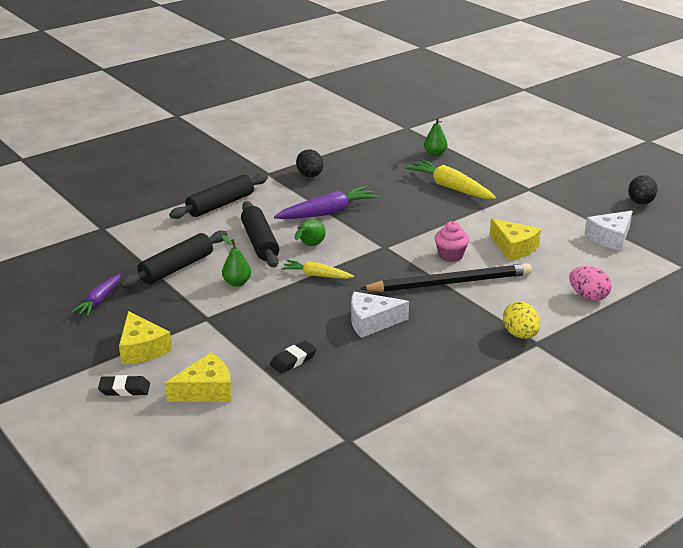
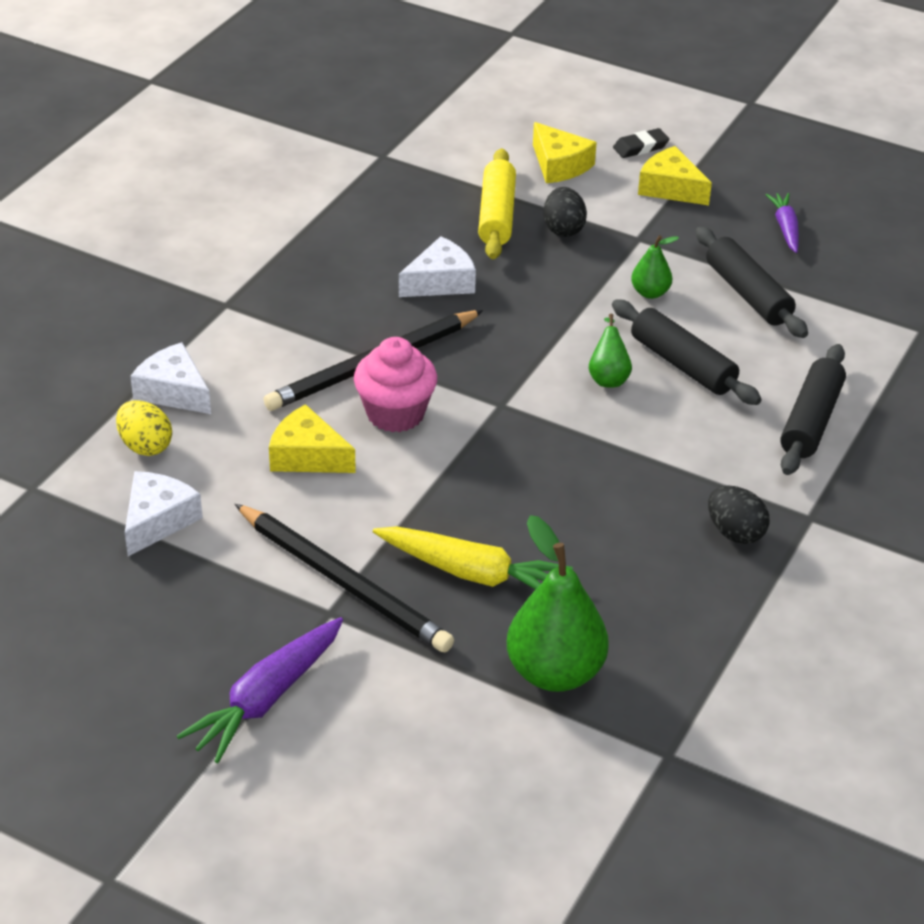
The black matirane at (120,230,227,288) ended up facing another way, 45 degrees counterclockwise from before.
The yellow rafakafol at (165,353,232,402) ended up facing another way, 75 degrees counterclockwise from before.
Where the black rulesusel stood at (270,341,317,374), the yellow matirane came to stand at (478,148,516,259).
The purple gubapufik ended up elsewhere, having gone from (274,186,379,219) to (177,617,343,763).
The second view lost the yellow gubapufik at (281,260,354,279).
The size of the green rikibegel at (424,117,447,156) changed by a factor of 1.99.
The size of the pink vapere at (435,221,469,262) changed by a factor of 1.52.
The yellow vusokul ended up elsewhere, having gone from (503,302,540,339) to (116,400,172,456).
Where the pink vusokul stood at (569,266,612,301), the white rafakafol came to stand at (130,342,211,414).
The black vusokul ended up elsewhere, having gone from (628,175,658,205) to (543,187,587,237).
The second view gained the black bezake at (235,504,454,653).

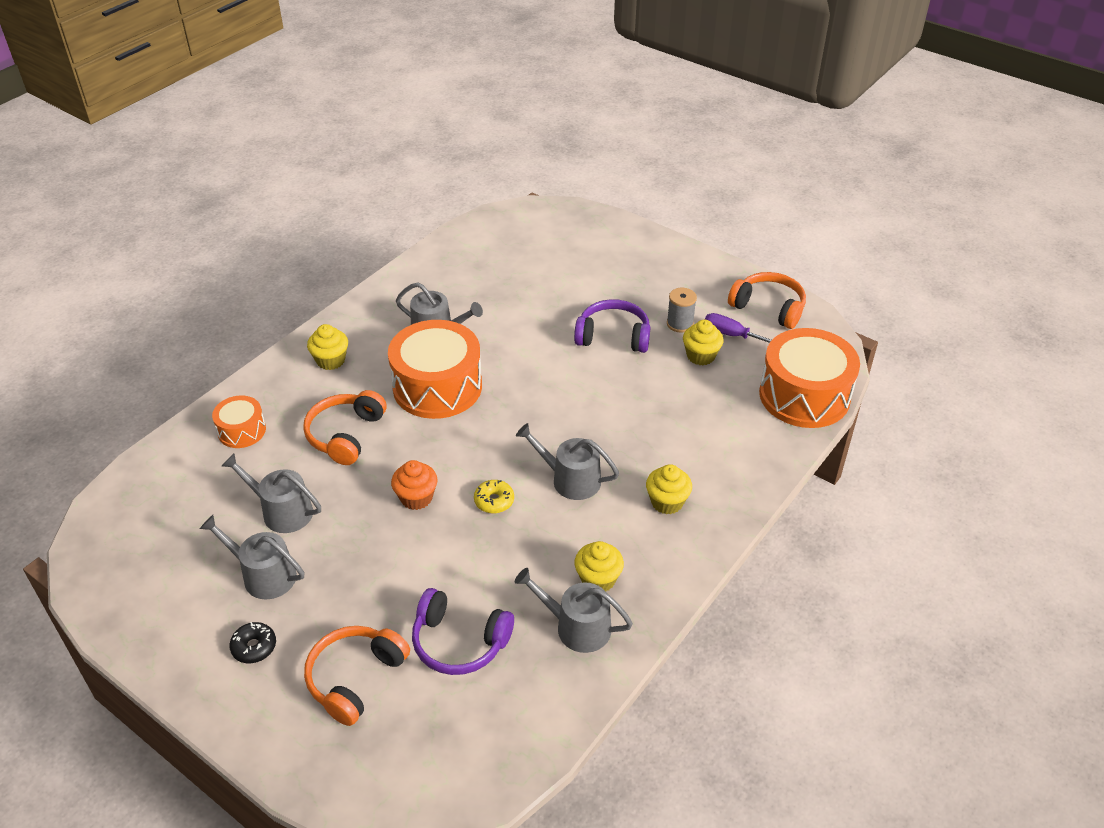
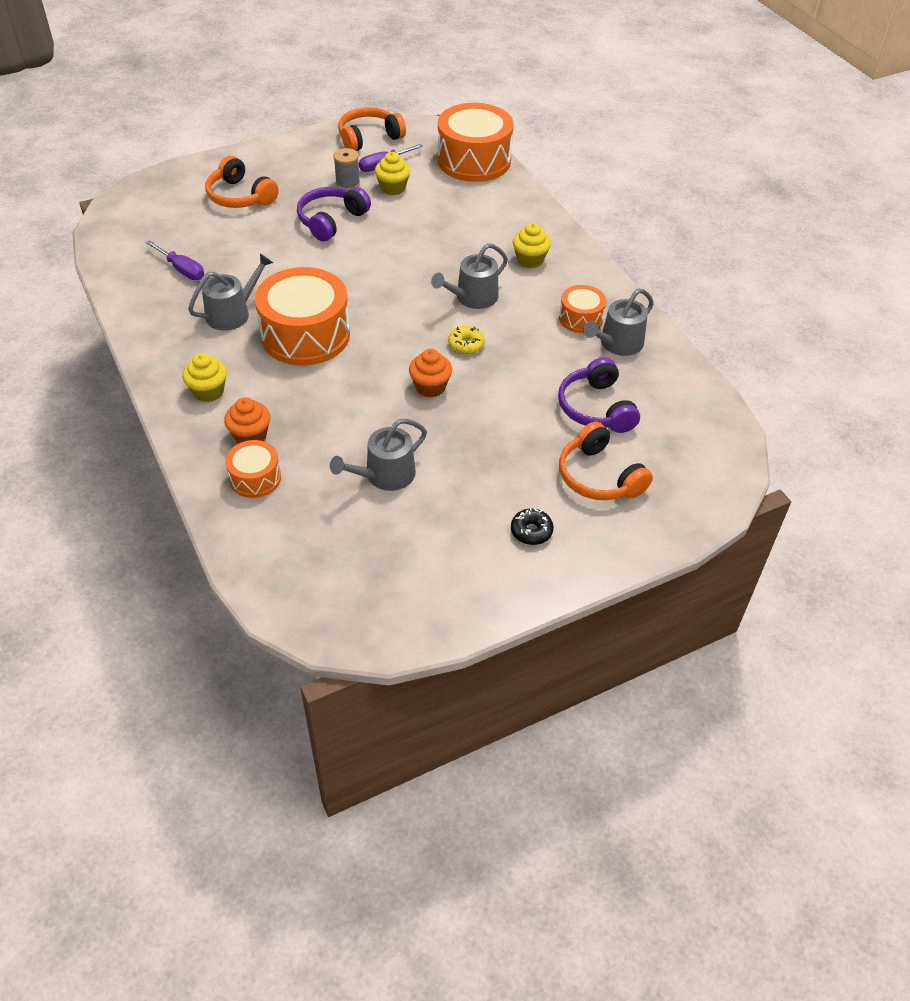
The second view lost the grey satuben at (200,515,304,599).
The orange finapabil ended up elsewhere, having gone from (303,390,387,465) to (205,156,279,208).
The purple finapabil at (412,588,514,675) ended up facing another way, 120 degrees clockwise from before.
Where the yellow vapere stood at (575,541,624,591), the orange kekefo came to stand at (559,285,606,333).
The second view gained the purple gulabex at (146,240,204,280).
The second view gained the orange vapere at (224,397,270,443).

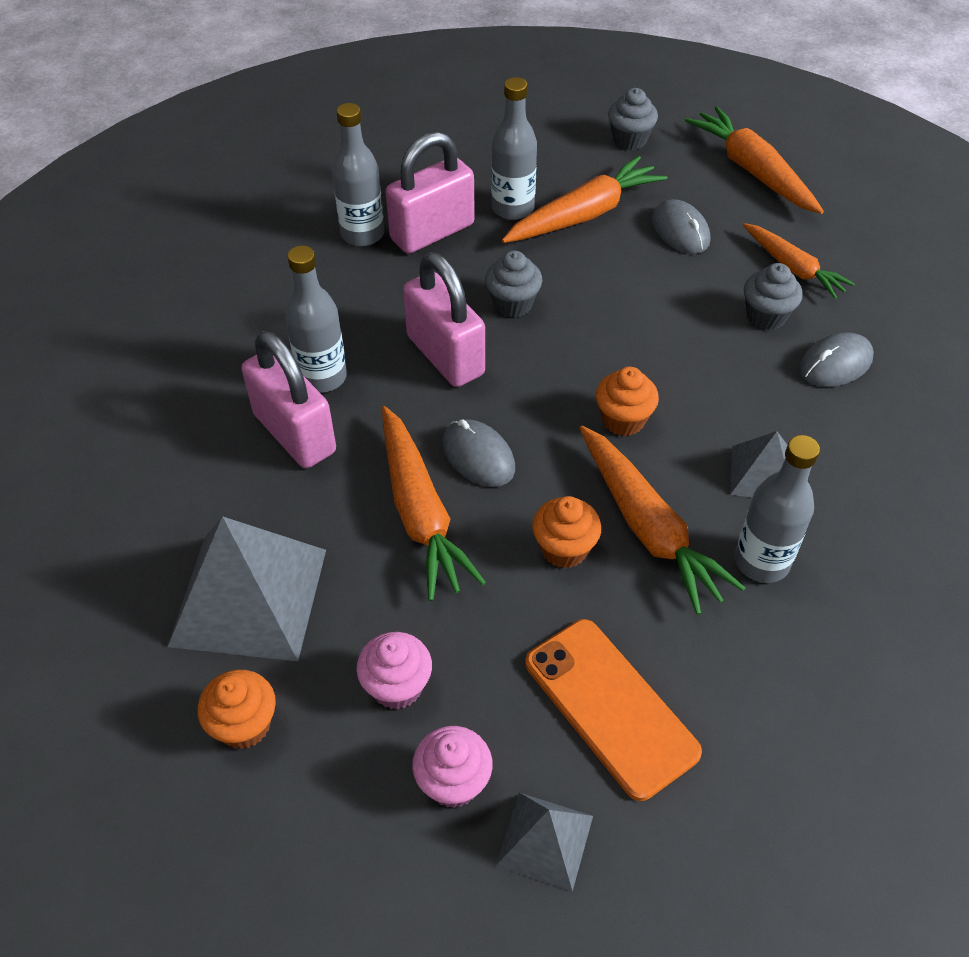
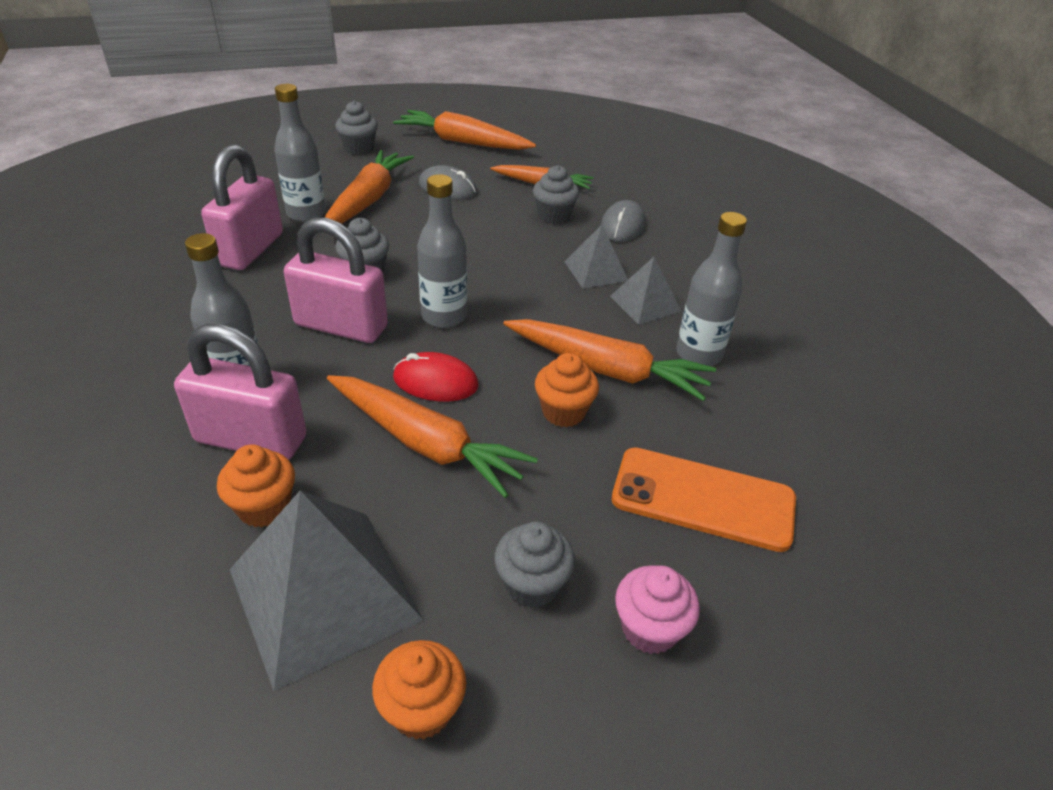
The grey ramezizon ended up elsewhere, having gone from (332,103,384,247) to (417,174,467,328).
What was the pink vapere at (356,632,432,709) turned into the grey vapere at (494,521,575,608).
What was the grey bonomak at (442,419,515,487) turned into the red bonomak at (393,352,479,402).
The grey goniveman ended up elsewhere, having gone from (496,793,593,892) to (565,225,628,289).
The orange vapere ended up elsewhere, having gone from (596,367,659,436) to (217,444,295,528).

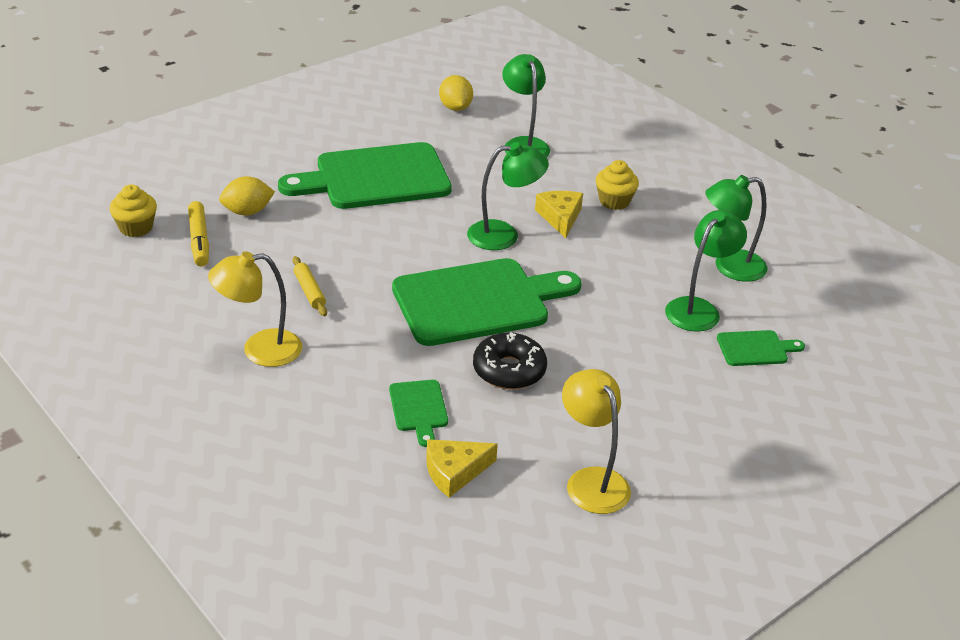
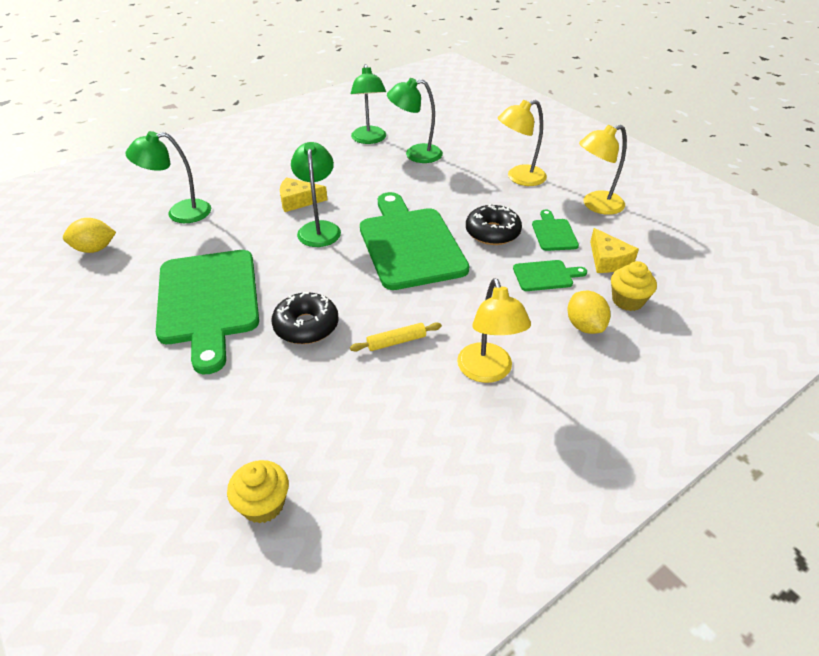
The second view lost the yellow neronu at (188,201,209,266).
The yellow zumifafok ended up elsewhere, having gone from (219,176,275,216) to (567,291,611,334).
The yellow vapere ended up elsewhere, having gone from (596,160,639,210) to (611,261,657,311).
The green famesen at (665,210,747,332) ended up facing another way, 45 degrees counterclockwise from before.
The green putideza ended up elsewhere, having gone from (717,330,805,366) to (532,209,579,251).
The second view gained the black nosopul at (271,292,339,344).
The second view gained the yellow famesen at (498,100,547,186).

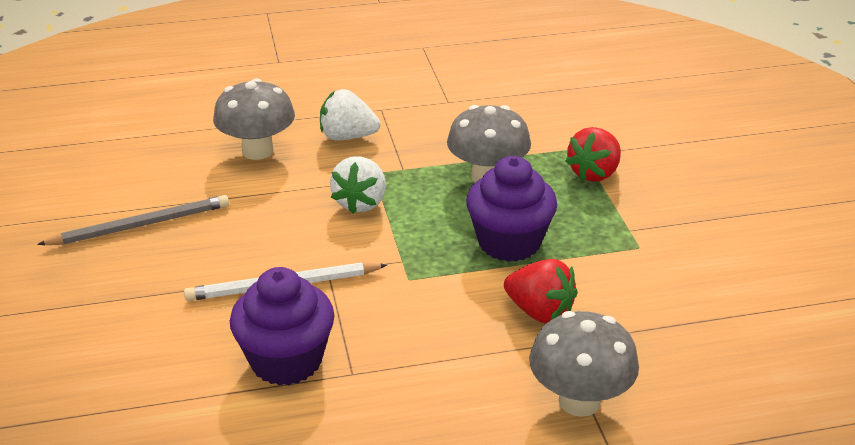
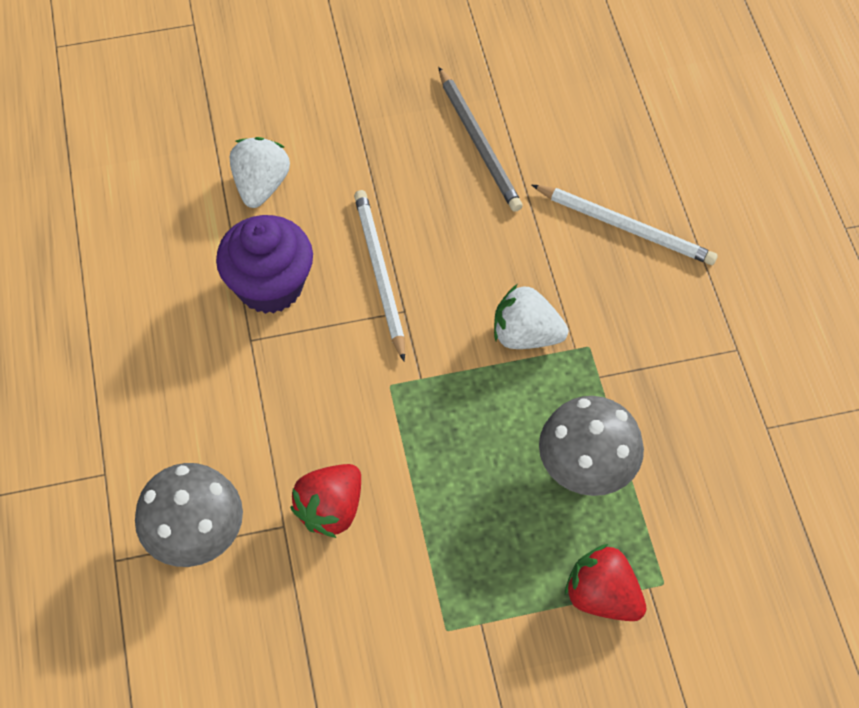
Where the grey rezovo stood at (213,78,295,160), the white bezake came to stand at (532,185,717,265).
The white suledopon ended up elsewhere, having gone from (320,89,380,141) to (230,137,290,208).
The second view lost the purple vapere at (466,156,557,262).

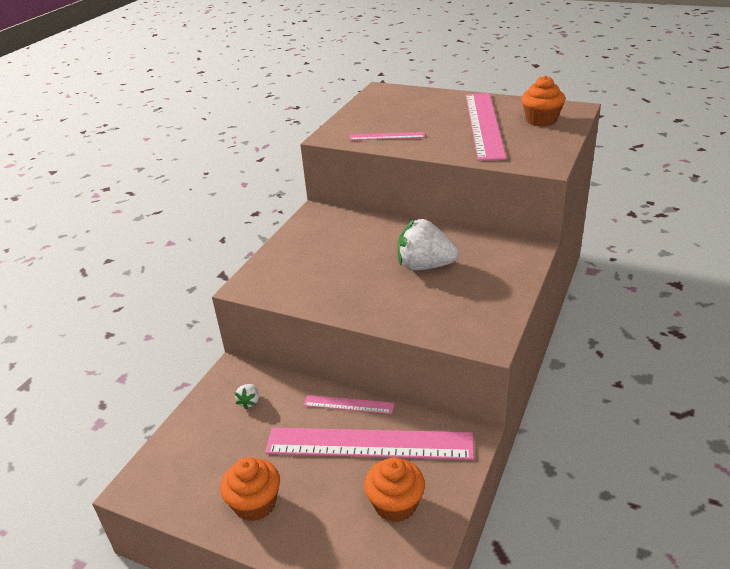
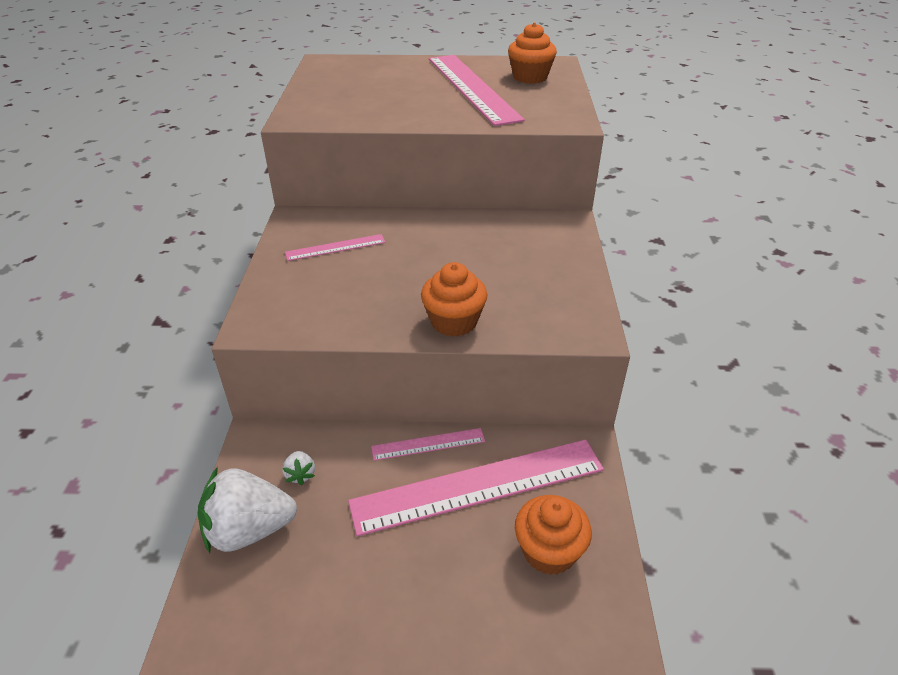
The orange vapere ended up elsewhere, having gone from (220,457,280,521) to (421,262,487,337).
The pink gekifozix ended up elsewhere, having gone from (350,132,425,140) to (285,234,386,261).
The white suledopon ended up elsewhere, having gone from (398,219,459,270) to (198,467,297,553).

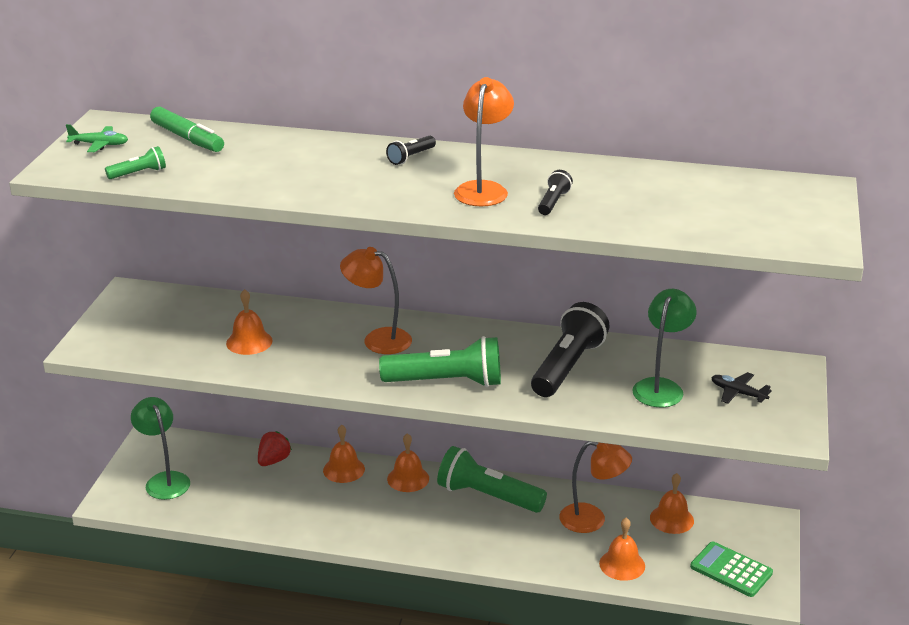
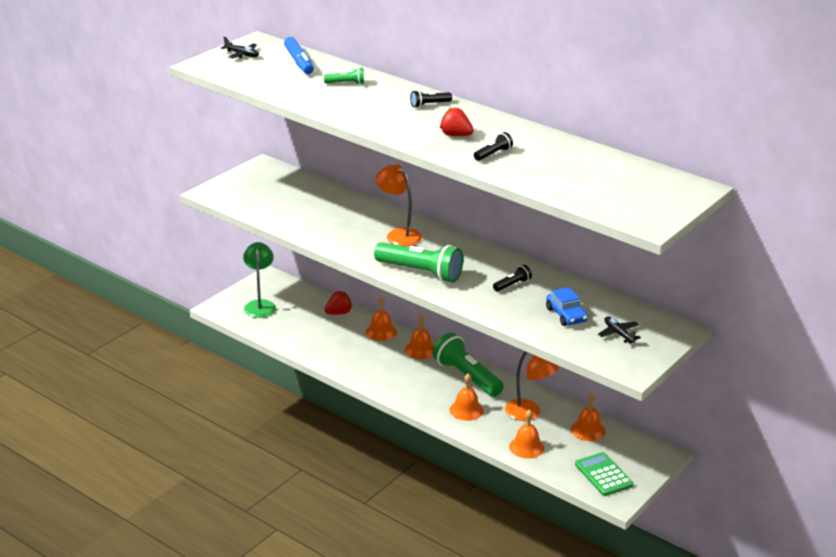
What was the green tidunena at (66,124,128,152) turned into the black tidunena at (221,37,259,58).
The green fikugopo ended up elsewhere, having gone from (105,146,166,179) to (324,67,364,84).
What was the green neronu at (150,107,224,152) turned into the blue neronu at (284,37,314,74).
The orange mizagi ended up elsewhere, having gone from (226,289,273,355) to (449,373,483,421).
Where the orange famesen stood at (454,77,514,207), the red suledopon came to stand at (440,108,474,136).
The size of the black fikugopo at (531,302,610,397) changed by a factor of 0.46.
Where the green famesen stood at (632,289,697,407), the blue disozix came to stand at (546,287,588,326).

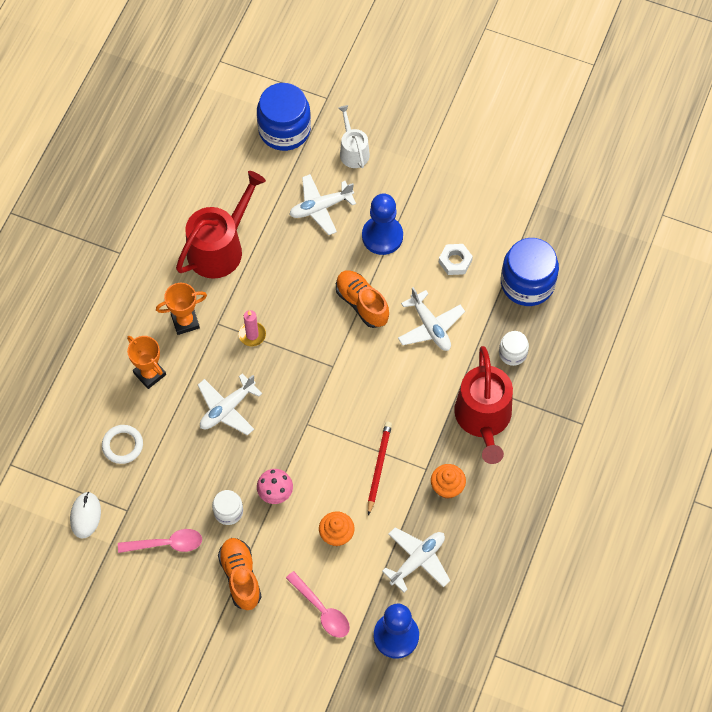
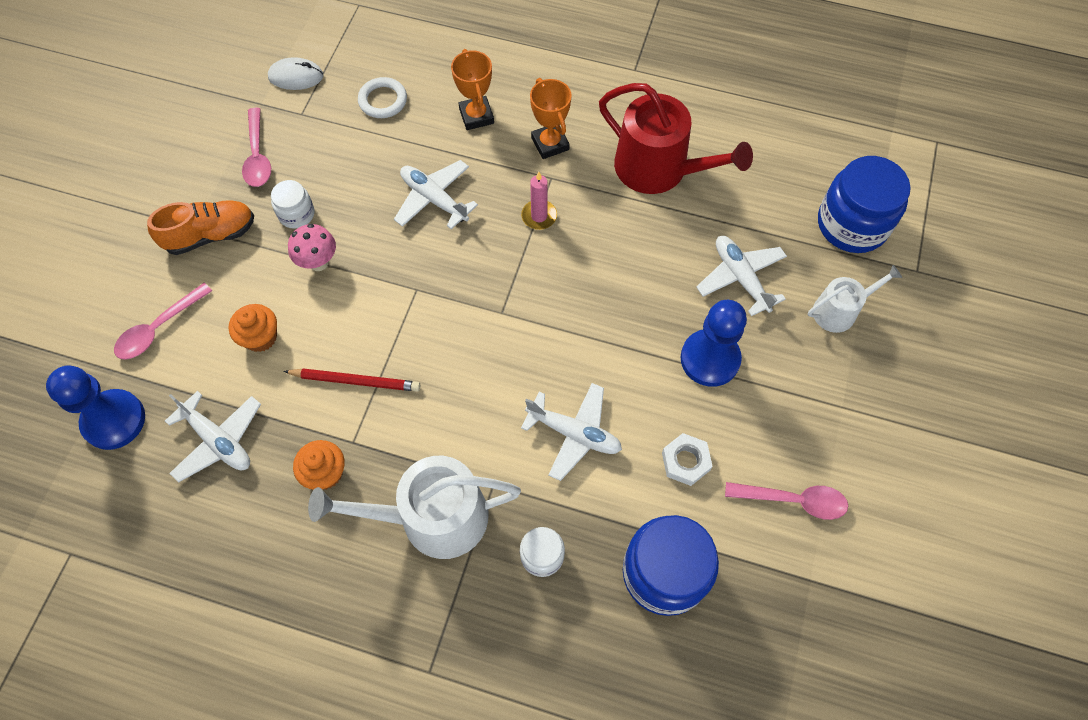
The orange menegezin at (127,336,166,389) ended up facing another way, 60 degrees counterclockwise from before.
The second view lost the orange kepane at (336,270,389,328).
The white tidunena at (398,287,465,351) ended up facing another way, 120 degrees counterclockwise from before.
What was the red satuben at (454,346,513,464) turned into the white satuben at (308,456,521,559).
The second view gained the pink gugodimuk at (725,482,848,520).

